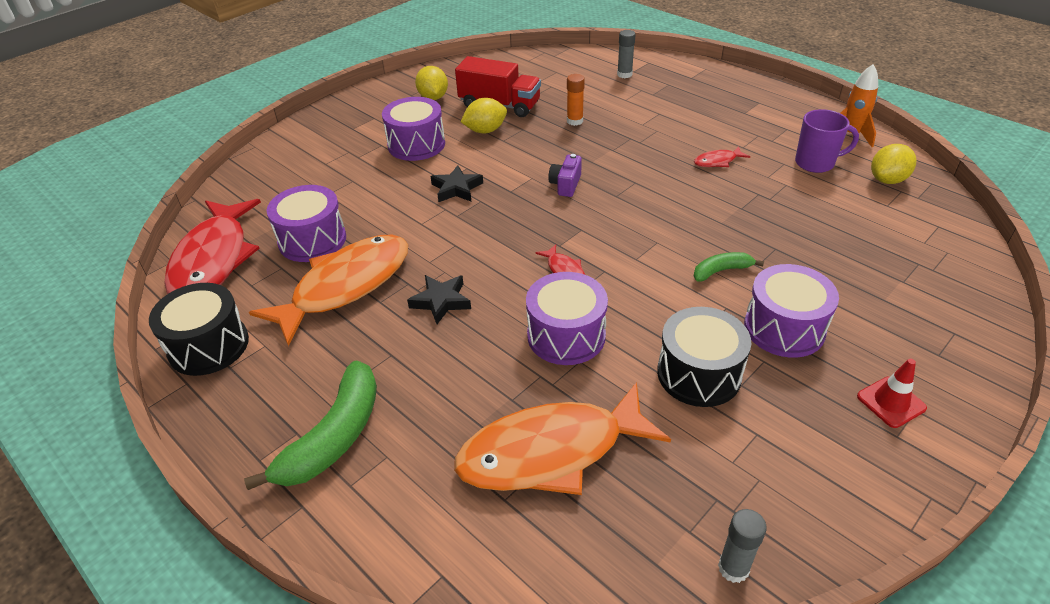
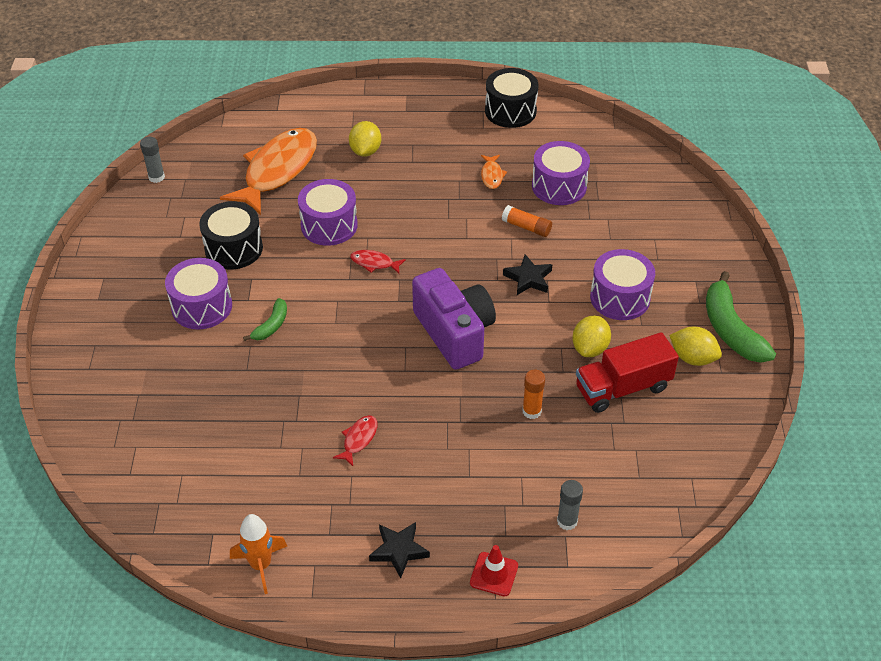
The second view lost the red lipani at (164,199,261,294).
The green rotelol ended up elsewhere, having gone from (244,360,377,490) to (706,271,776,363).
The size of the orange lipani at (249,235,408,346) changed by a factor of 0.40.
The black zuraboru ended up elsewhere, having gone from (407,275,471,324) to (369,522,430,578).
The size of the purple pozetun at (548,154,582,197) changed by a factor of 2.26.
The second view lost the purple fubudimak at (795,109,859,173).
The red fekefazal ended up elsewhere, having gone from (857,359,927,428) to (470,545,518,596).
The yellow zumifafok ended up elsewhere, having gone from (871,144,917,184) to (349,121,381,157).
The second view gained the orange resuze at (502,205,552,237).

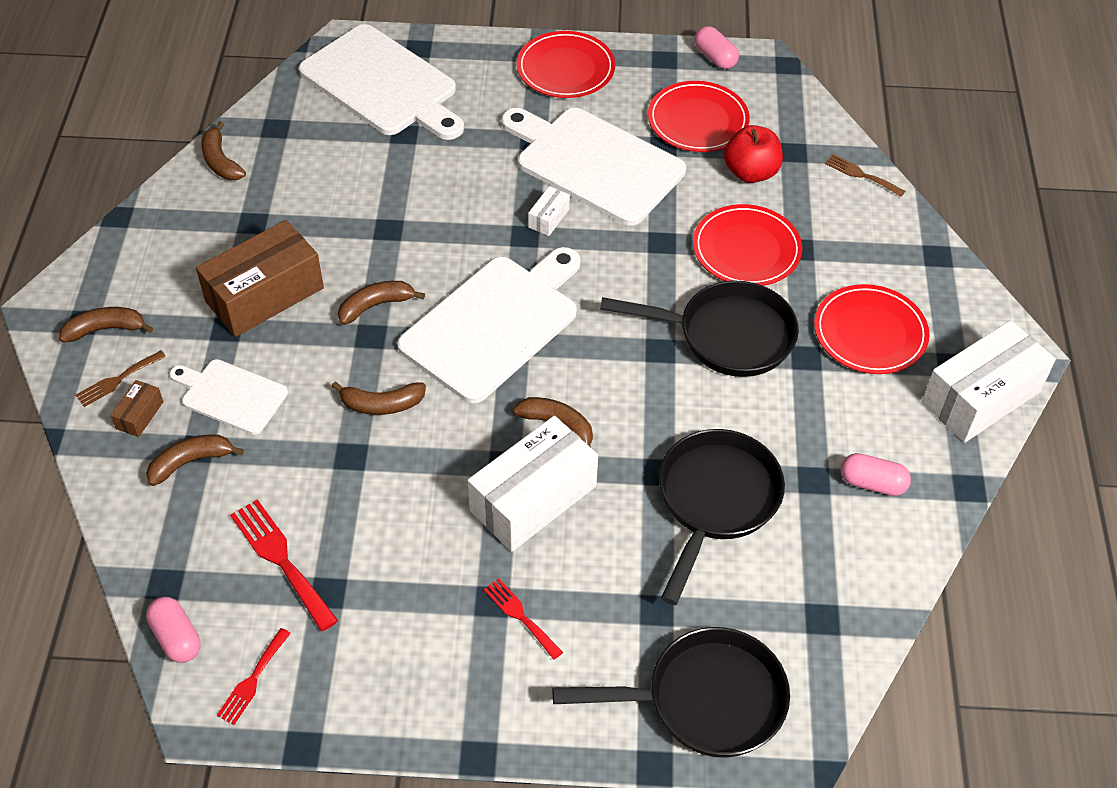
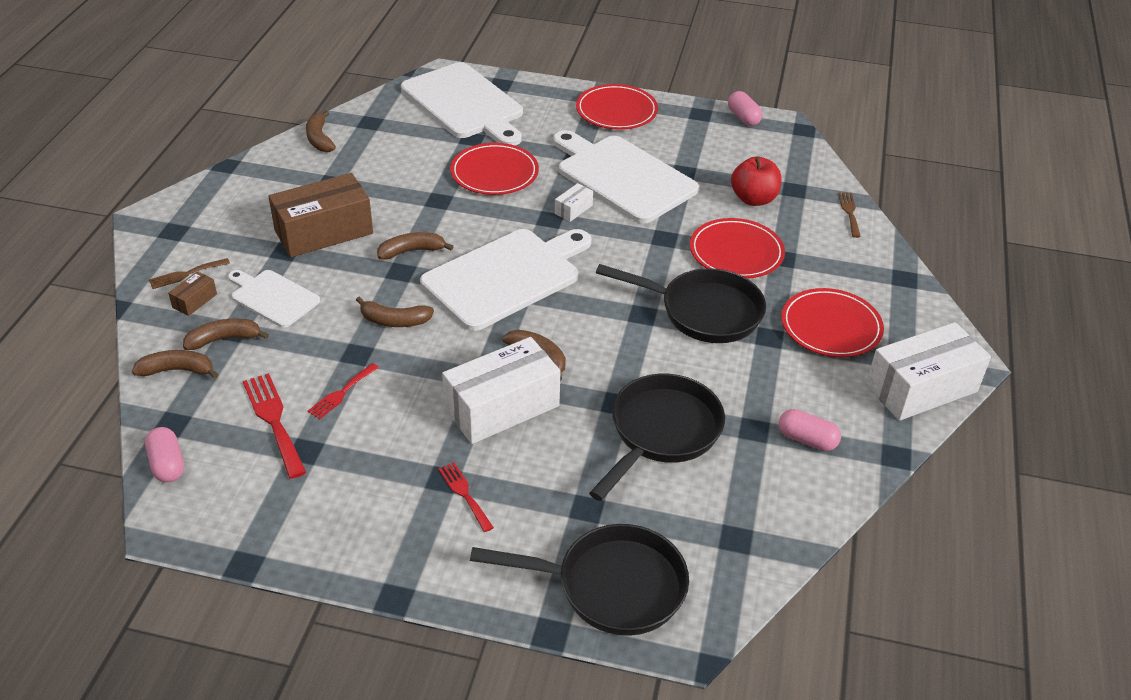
The brown rotelol ended up elsewhere, having gone from (59,307,153,343) to (132,350,218,378).
The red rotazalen ended up elsewhere, having gone from (216,628,291,725) to (308,363,379,419).
The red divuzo ended up elsewhere, having gone from (648,81,750,152) to (450,143,539,195).
The brown rotazalen at (825,154,905,197) ended up facing another way, 45 degrees clockwise from before.

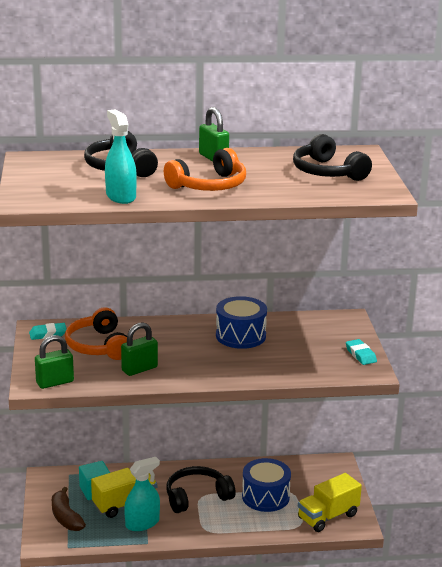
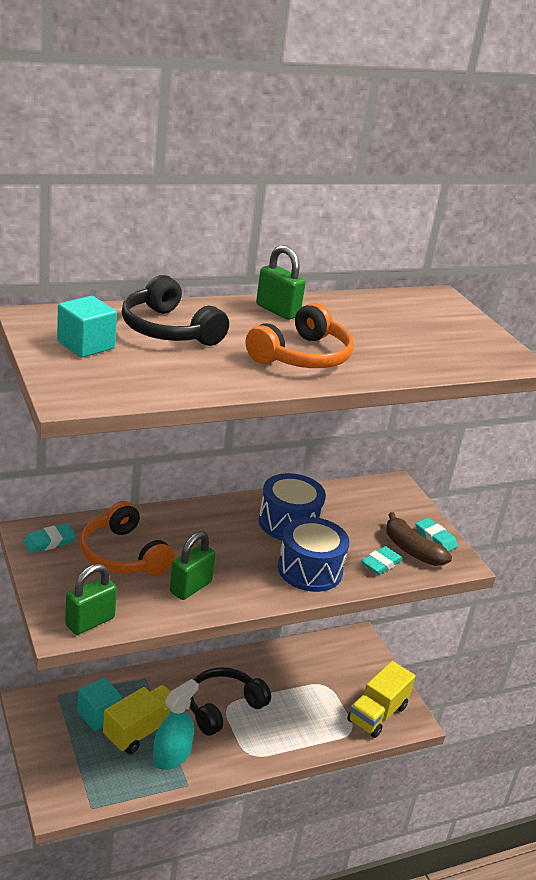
The brown rotelol ended up elsewhere, having gone from (52,487,86,531) to (386,512,452,566).
The second view lost the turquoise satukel at (105,109,137,204).
The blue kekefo ended up elsewhere, having gone from (242,458,291,512) to (278,517,349,592).
The second view lost the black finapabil at (293,134,372,181).
The second view gained the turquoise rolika at (57,296,117,358).
The second view gained the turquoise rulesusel at (361,546,403,575).

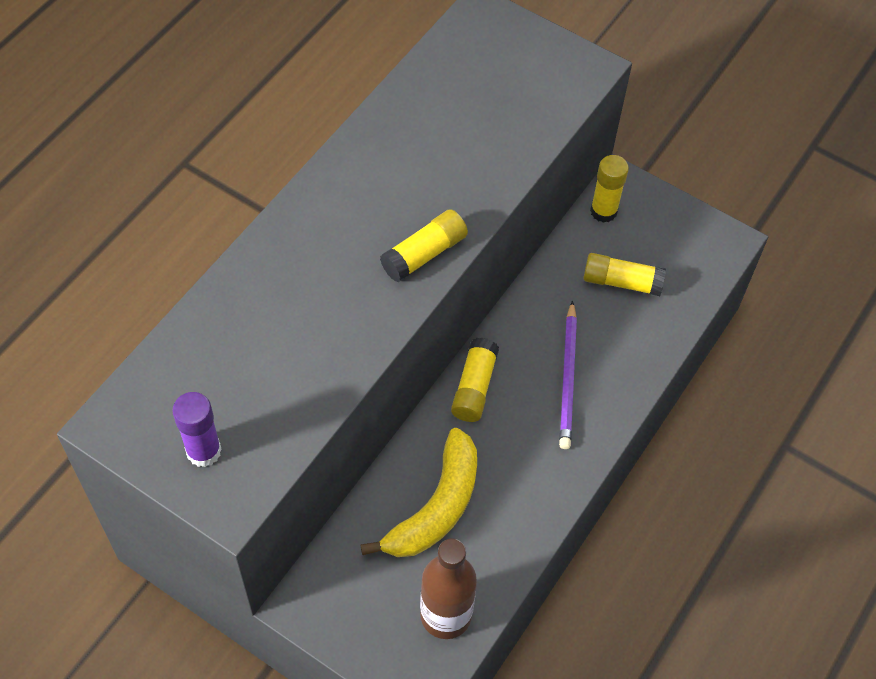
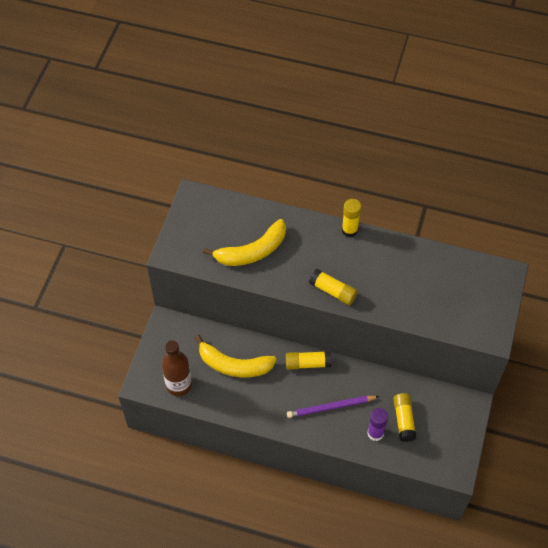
The purple resuze ended up elsewhere, having gone from (172,392,222,467) to (367,408,388,441).
The yellow resuze ended up elsewhere, having gone from (590,155,629,223) to (342,199,362,237).
The second view gained the yellow rotelol at (203,219,286,266).

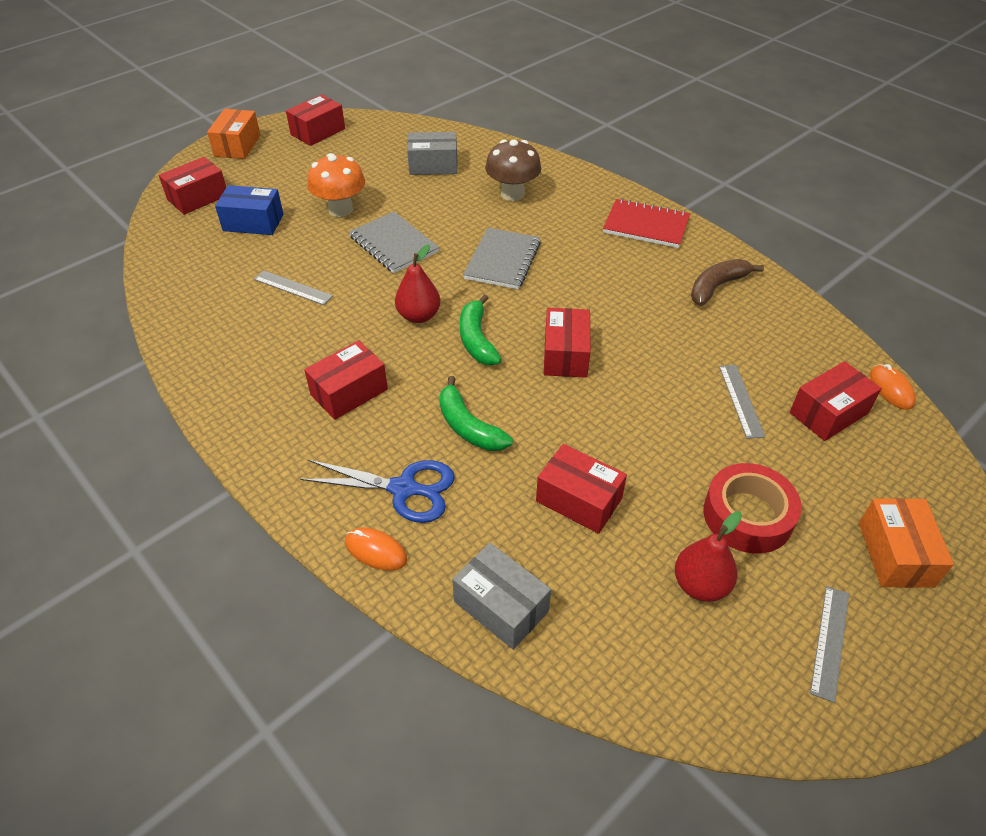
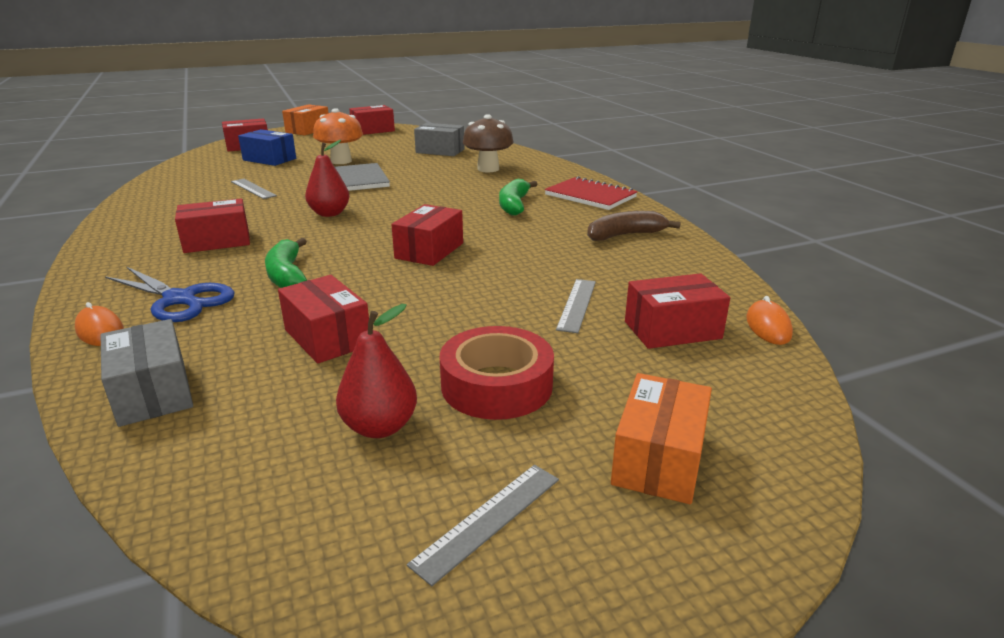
The green rotelol ended up elsewhere, having gone from (460,294,502,365) to (499,178,537,216).
The second view lost the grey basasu at (463,228,541,289).

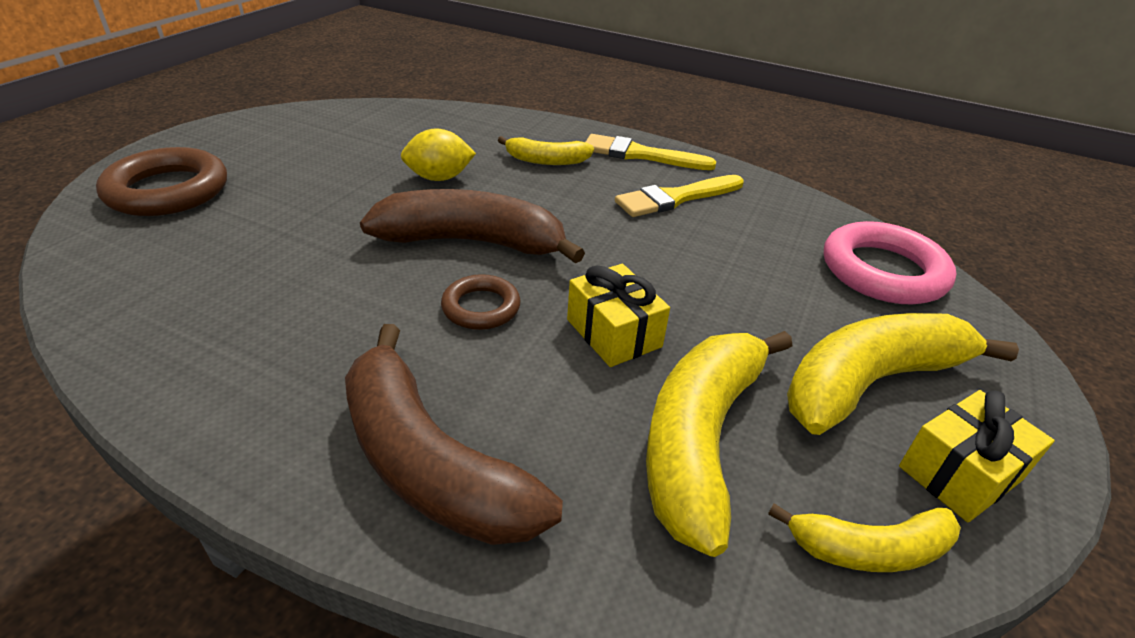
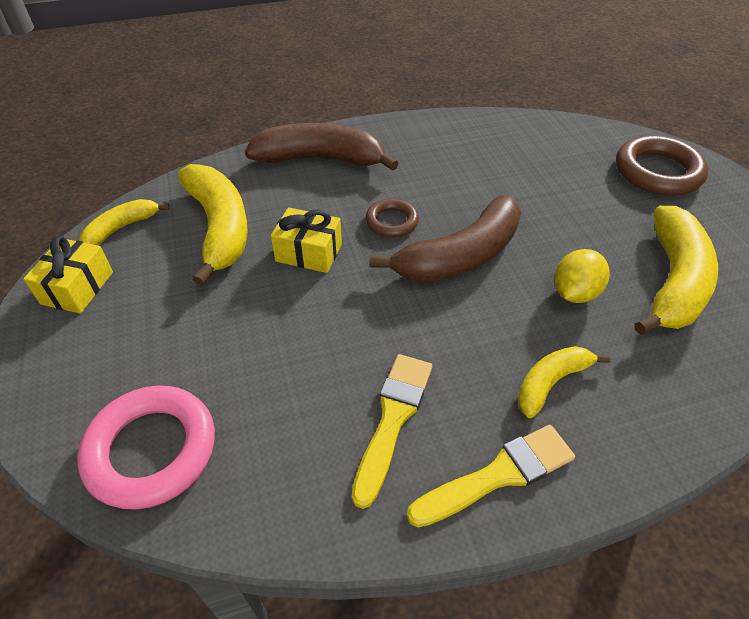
The yellow rotelol ended up elsewhere, having gone from (787,313,1019,435) to (635,206,718,335).

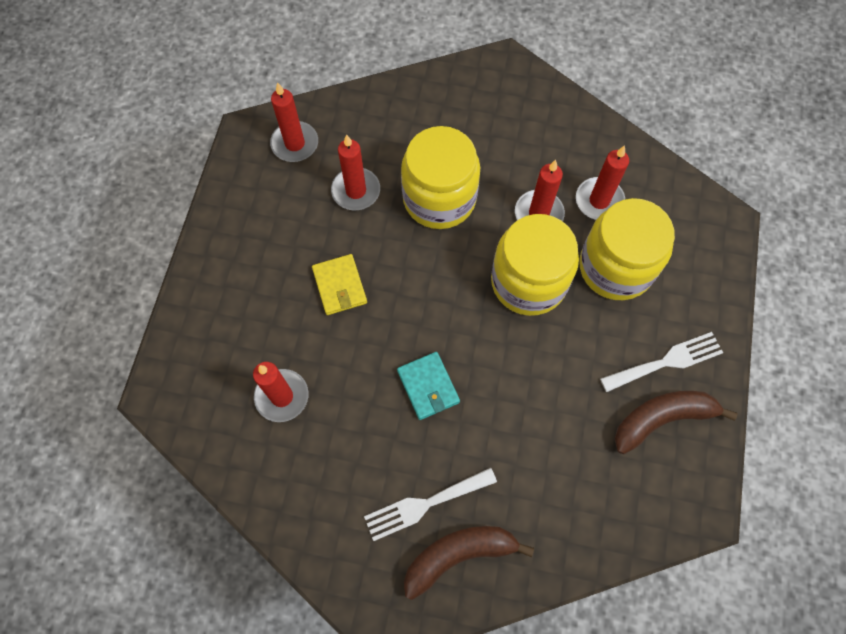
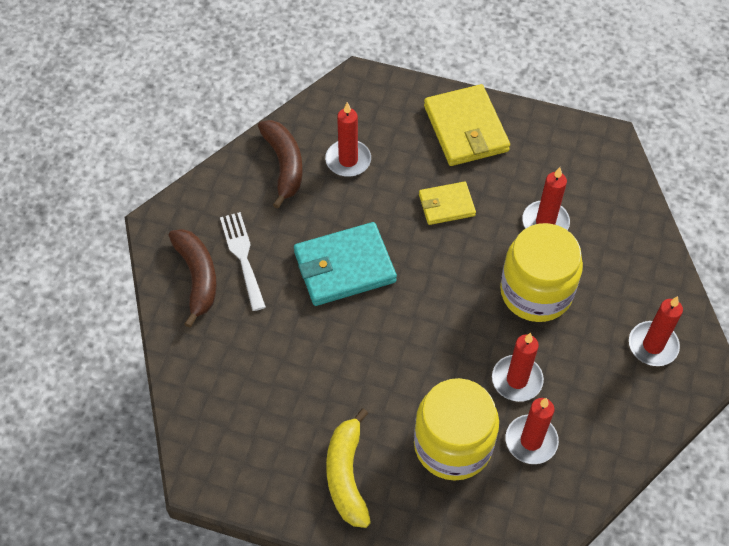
The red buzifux ended up elsewhere, having gone from (270,82,318,162) to (629,296,683,366).
The size of the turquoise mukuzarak at (397,352,460,420) changed by a factor of 1.71.
The second view lost the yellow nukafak at (491,214,579,316).
Where the white rotazalen stood at (600,332,723,392), the yellow rotelol came to stand at (326,408,371,528).
The brown rotelol ended up elsewhere, having gone from (615,391,738,454) to (258,120,303,209).
The second view gained the yellow mukuzarak at (424,84,510,166).

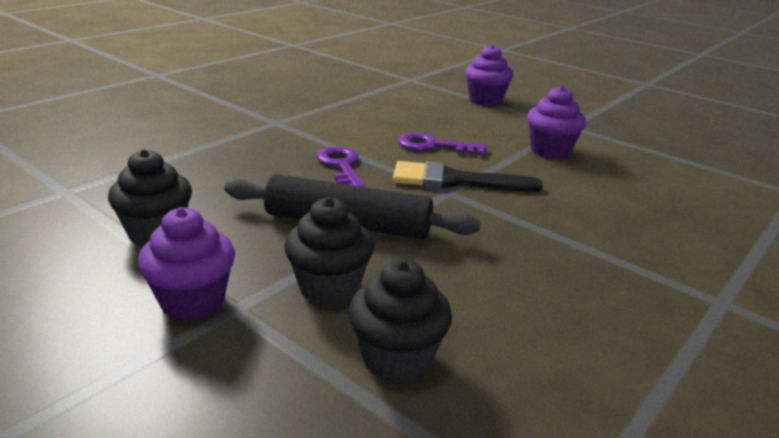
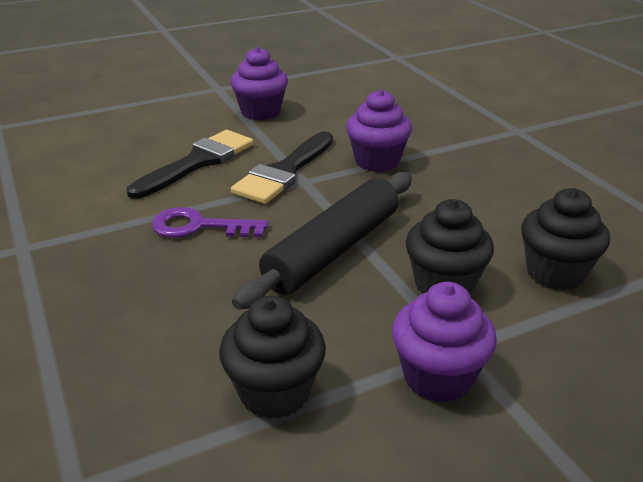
Where the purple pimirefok stood at (398,132,487,155), the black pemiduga came to stand at (127,130,254,199).
The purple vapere ended up elsewhere, having gone from (465,44,513,106) to (346,89,412,172).

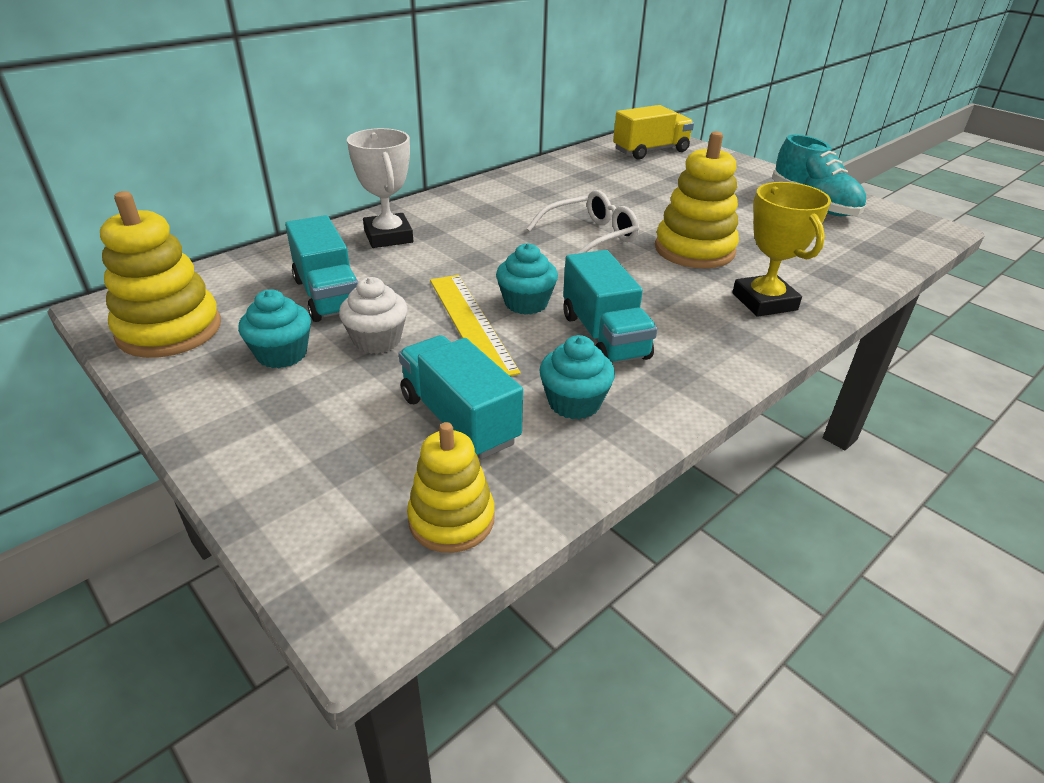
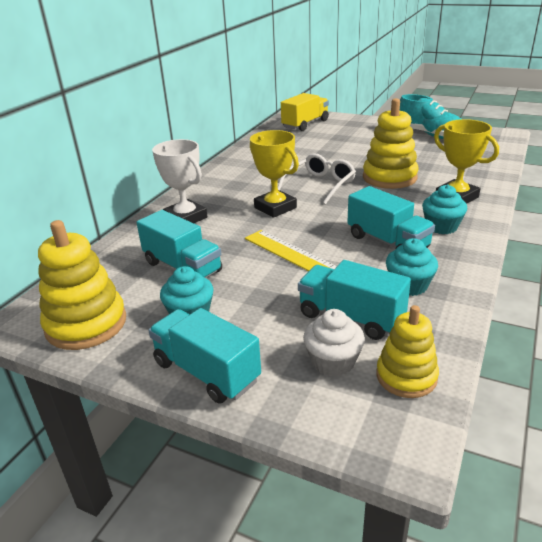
The white vapere ended up elsewhere, having gone from (339,277,408,354) to (303,309,365,377).
The turquoise vapere ended up elsewhere, having gone from (496,243,558,315) to (422,185,467,234).
The second view gained the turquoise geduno at (148,308,261,404).
The second view gained the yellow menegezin at (250,130,299,218).

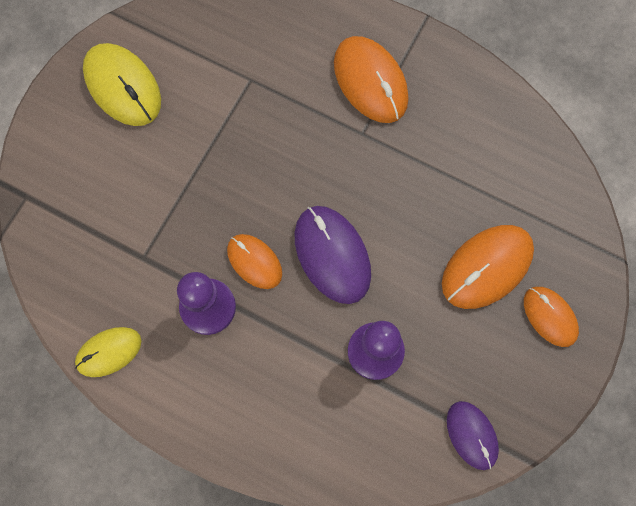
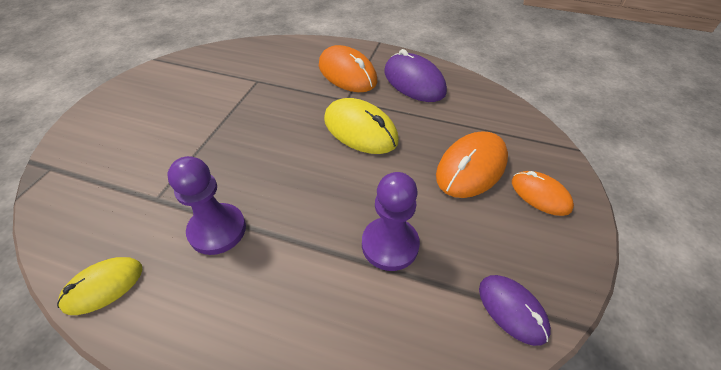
The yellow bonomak ended up elsewhere, having gone from (83,43,161,126) to (324,98,399,154).
The second view lost the orange bonomak at (227,234,282,289).
The purple bonomak ended up elsewhere, having gone from (294,206,371,304) to (384,49,447,102).

